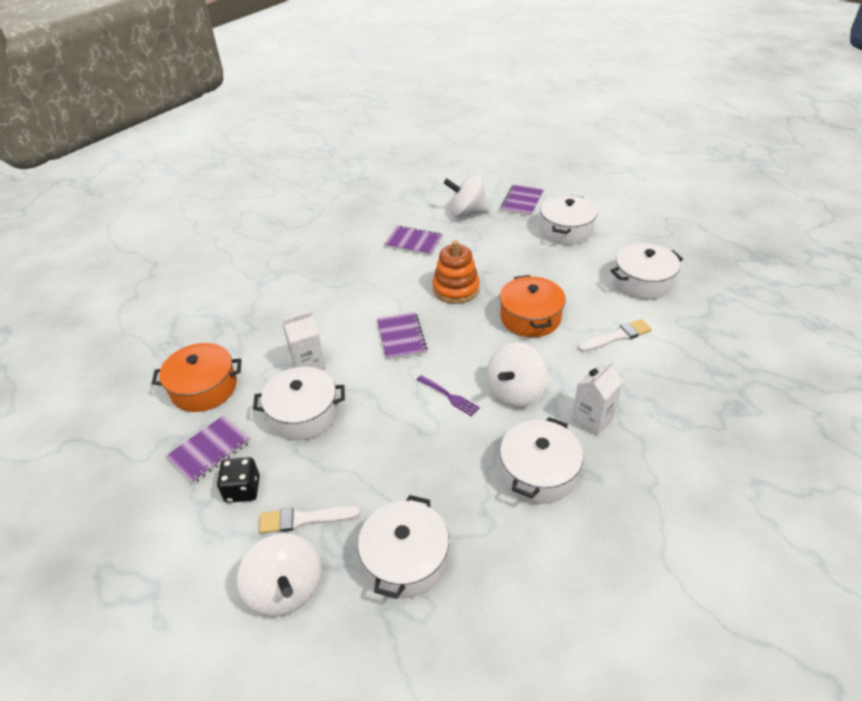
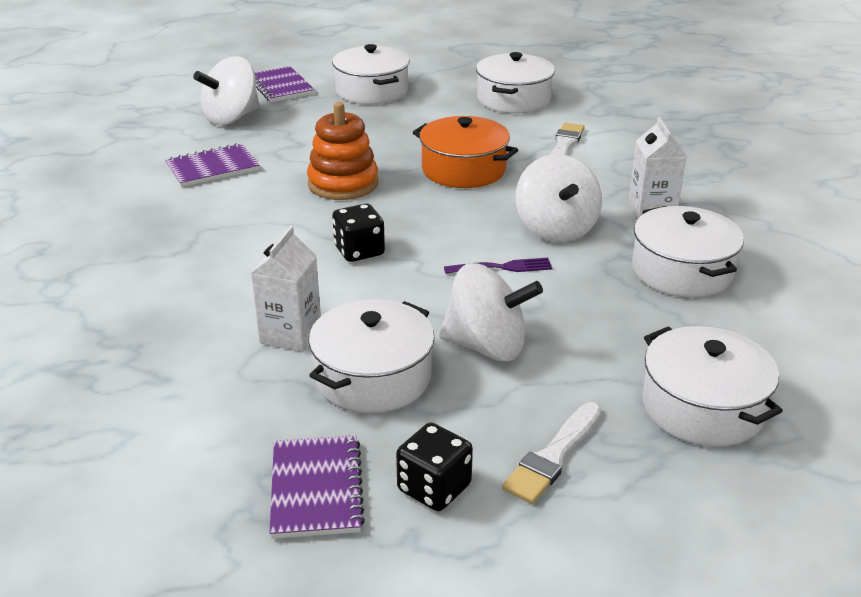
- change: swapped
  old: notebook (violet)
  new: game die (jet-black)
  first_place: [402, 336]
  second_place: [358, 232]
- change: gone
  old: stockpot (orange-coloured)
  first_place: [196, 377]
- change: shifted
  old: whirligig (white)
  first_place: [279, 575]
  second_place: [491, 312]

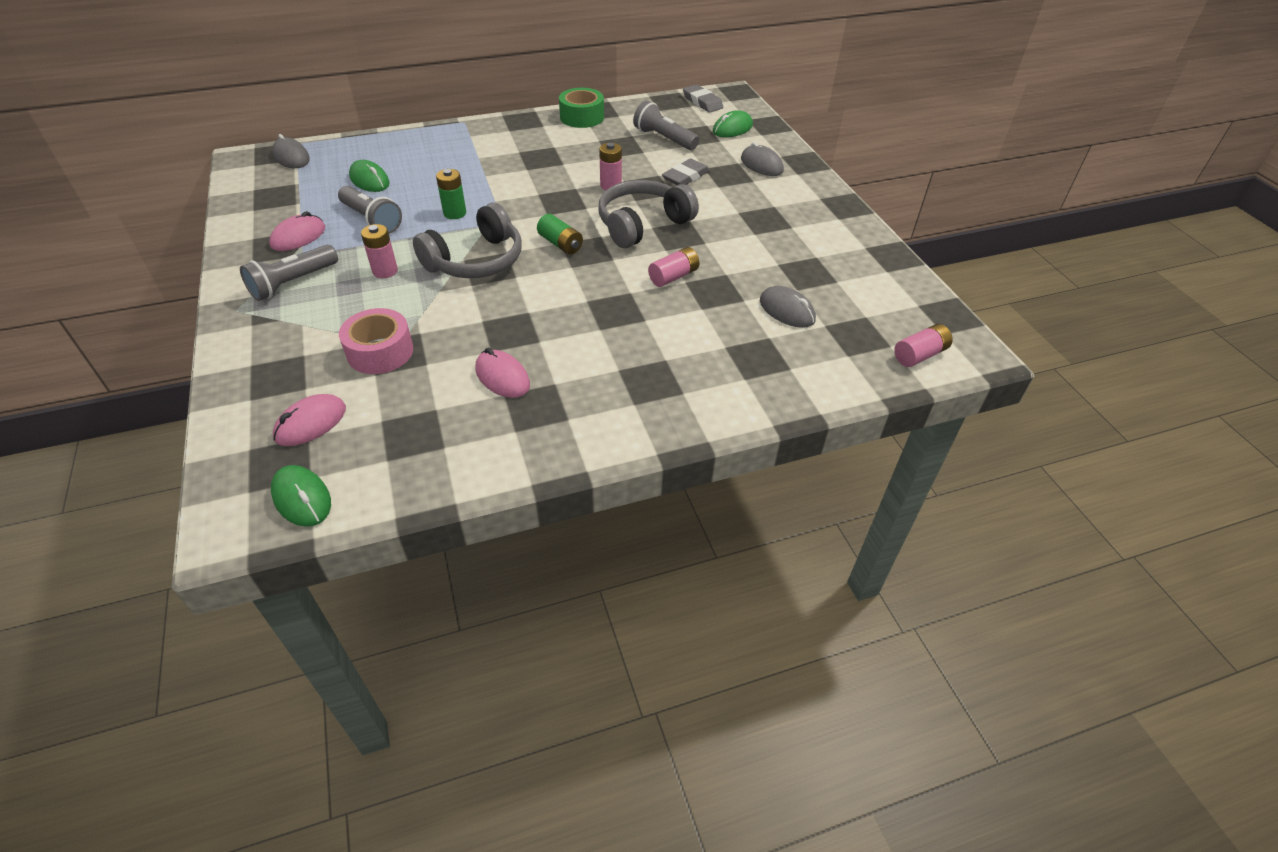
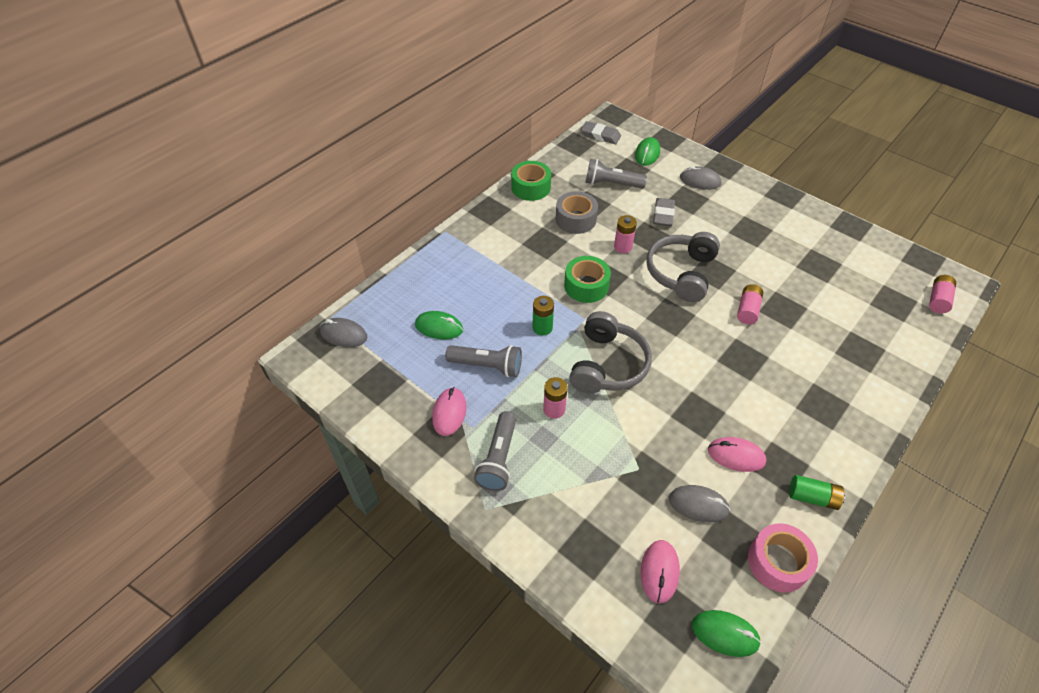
- change: shifted
  old: battery (emerald)
  first_place: [560, 234]
  second_place: [817, 492]
- change: shifted
  old: mouse (ash-grey)
  first_place: [788, 307]
  second_place: [699, 503]
- change: shifted
  old: tape (rosy)
  first_place: [376, 341]
  second_place: [783, 558]
- change: new
  new: tape (ash-grey)
  second_place: [577, 212]
- change: new
  new: tape (emerald)
  second_place: [587, 279]

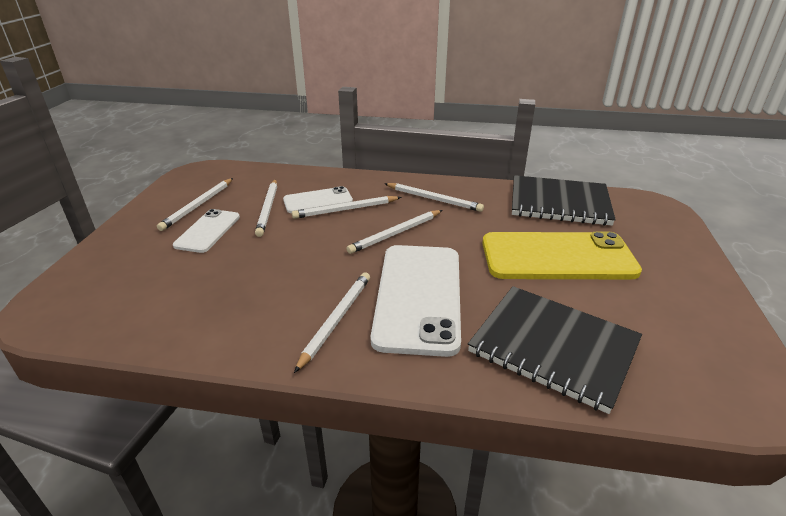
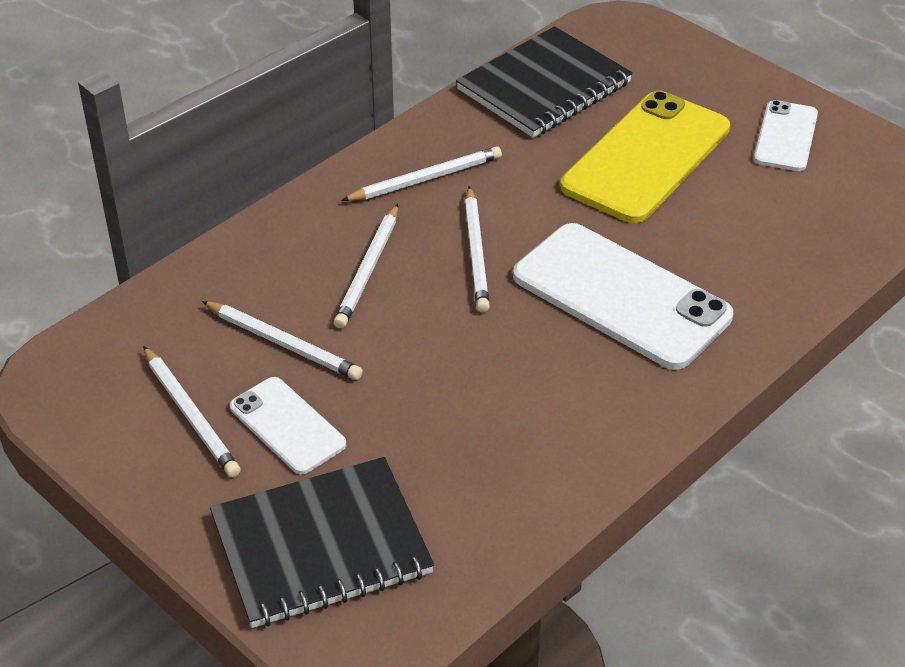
- change: shifted
  old: smartphone (white)
  first_place: [318, 199]
  second_place: [786, 135]
- change: gone
  old: pencil (white)
  first_place: [332, 322]
- change: shifted
  old: notebook (jet-black)
  first_place: [555, 350]
  second_place: [322, 542]

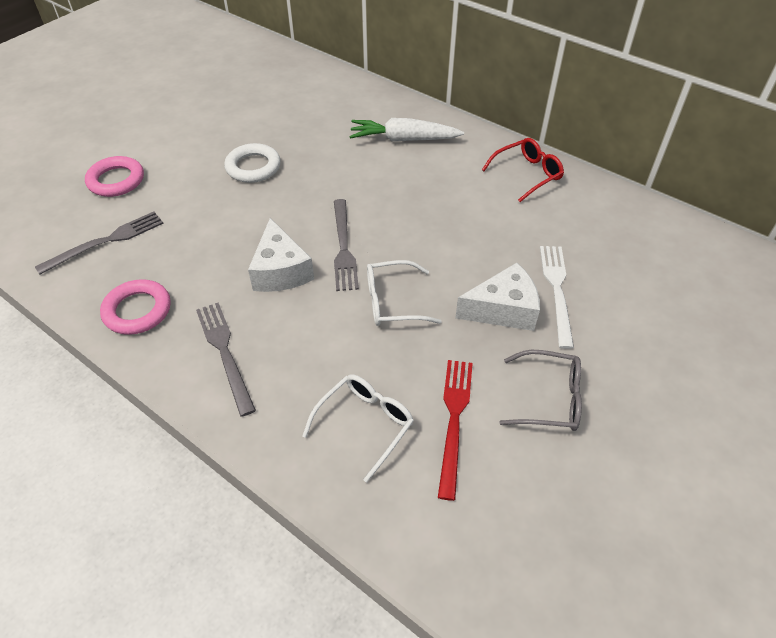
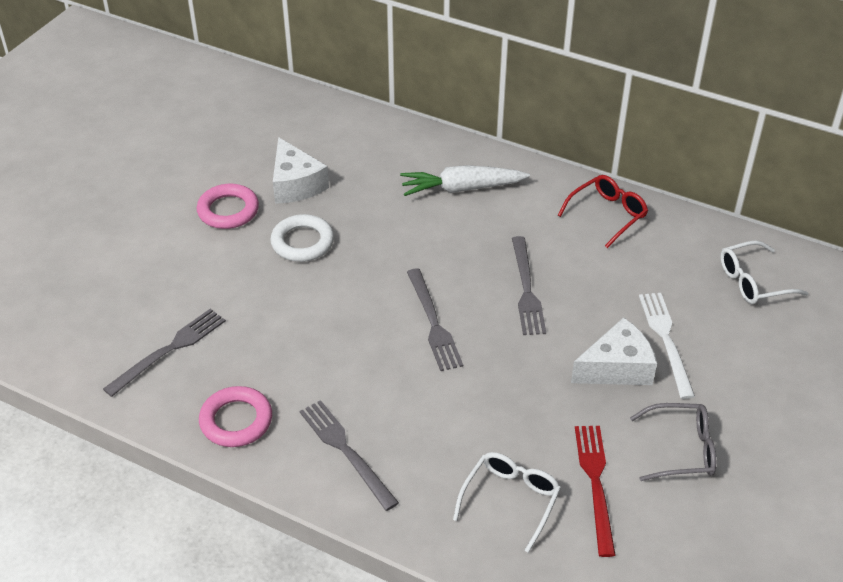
- change: shifted
  old: ring (rosy)
  first_place: [114, 176]
  second_place: [228, 206]
- change: shifted
  old: cheese wedge (white)
  first_place: [281, 255]
  second_place: [301, 170]
- change: shifted
  old: spectacles (white)
  first_place: [404, 293]
  second_place: [764, 272]
- change: new
  new: dinner fork (ash-grey)
  second_place: [529, 285]

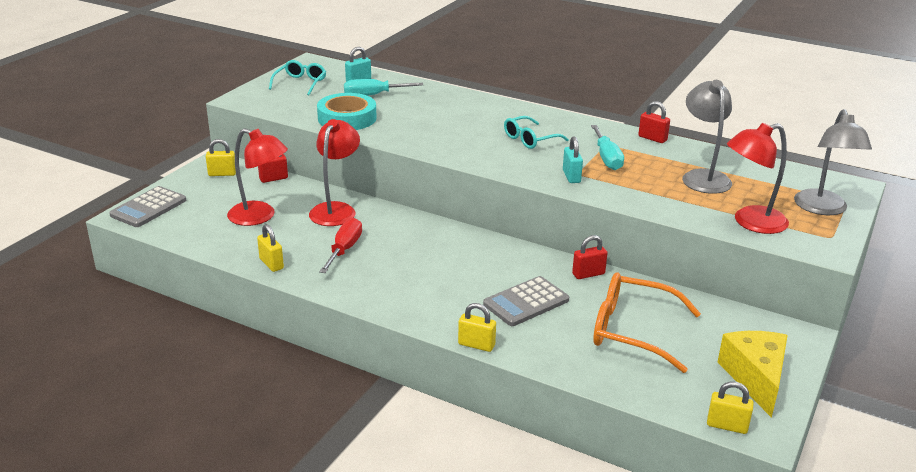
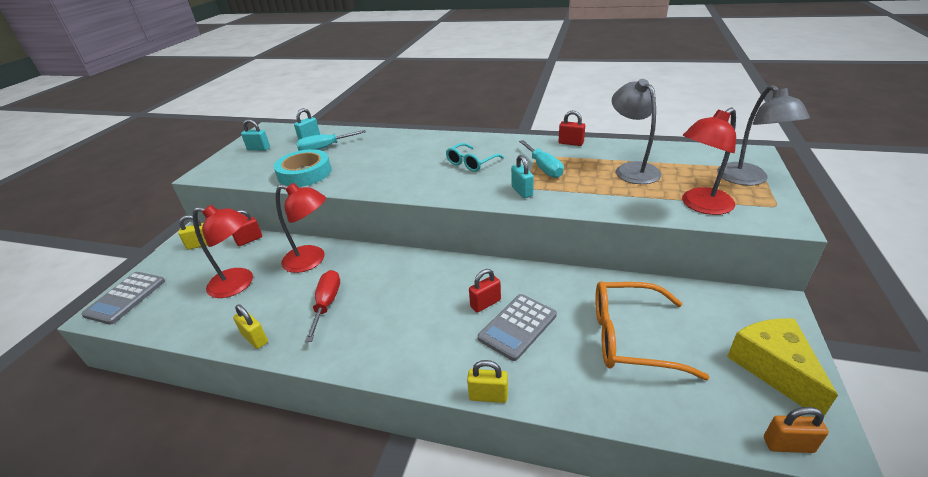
- change: swapped
  old: spectacles (teal)
  new: small lock (teal)
  first_place: [297, 77]
  second_place: [255, 135]
- change: rotated
  old: lamp (red)
  first_place: [334, 172]
  second_place: [301, 228]
  degrees: 105
- change: shifted
  old: small lock (red)
  first_place: [590, 257]
  second_place: [485, 291]
- change: repainted
  old: small lock (yellow)
  new: small lock (orange-coloured)
  first_place: [730, 407]
  second_place: [796, 430]

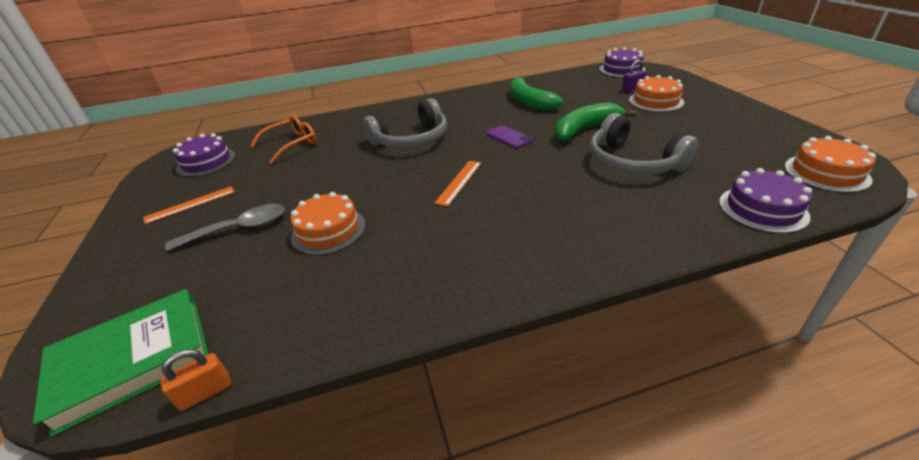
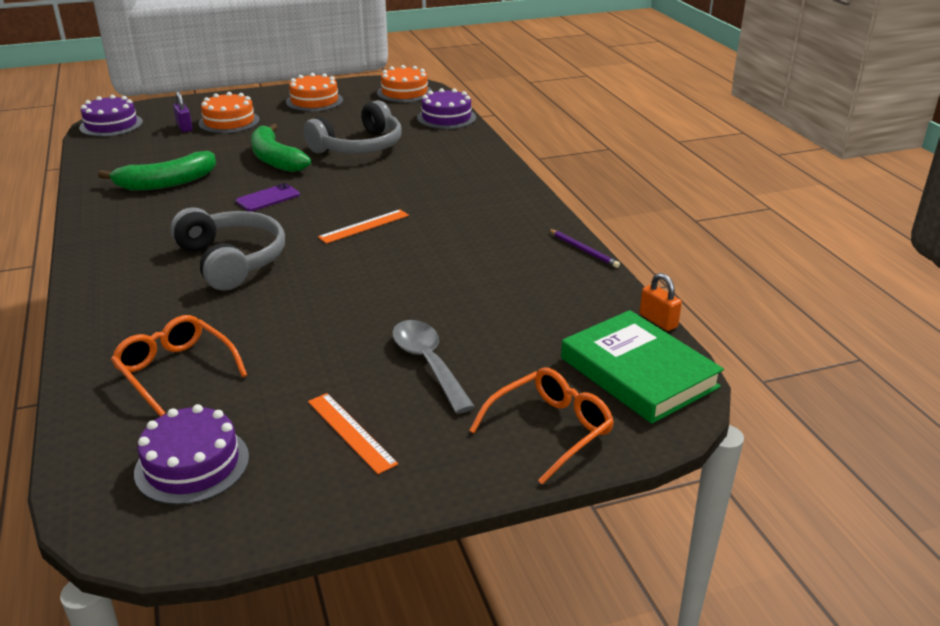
- change: rotated
  old: straightedge (orange-coloured)
  first_place: [457, 183]
  second_place: [363, 226]
  degrees: -60
- change: shifted
  old: gateau (orange-coloured)
  first_place: [328, 223]
  second_place: [314, 92]
- change: new
  new: pencil (violet)
  second_place: [584, 248]
- change: new
  new: spectacles (orange-coloured)
  second_place: [541, 426]

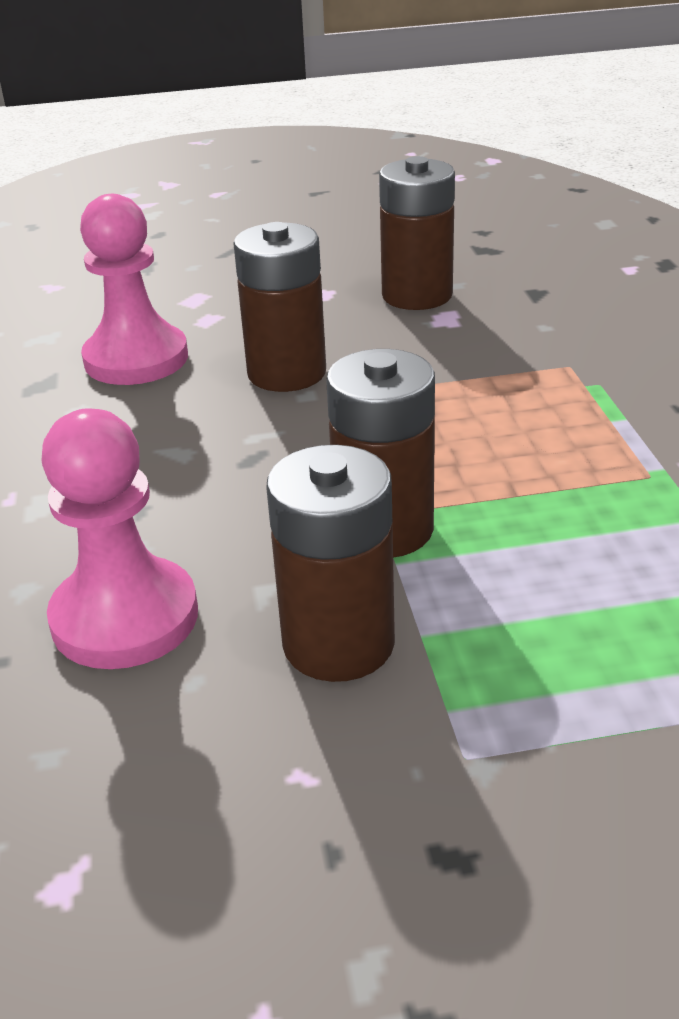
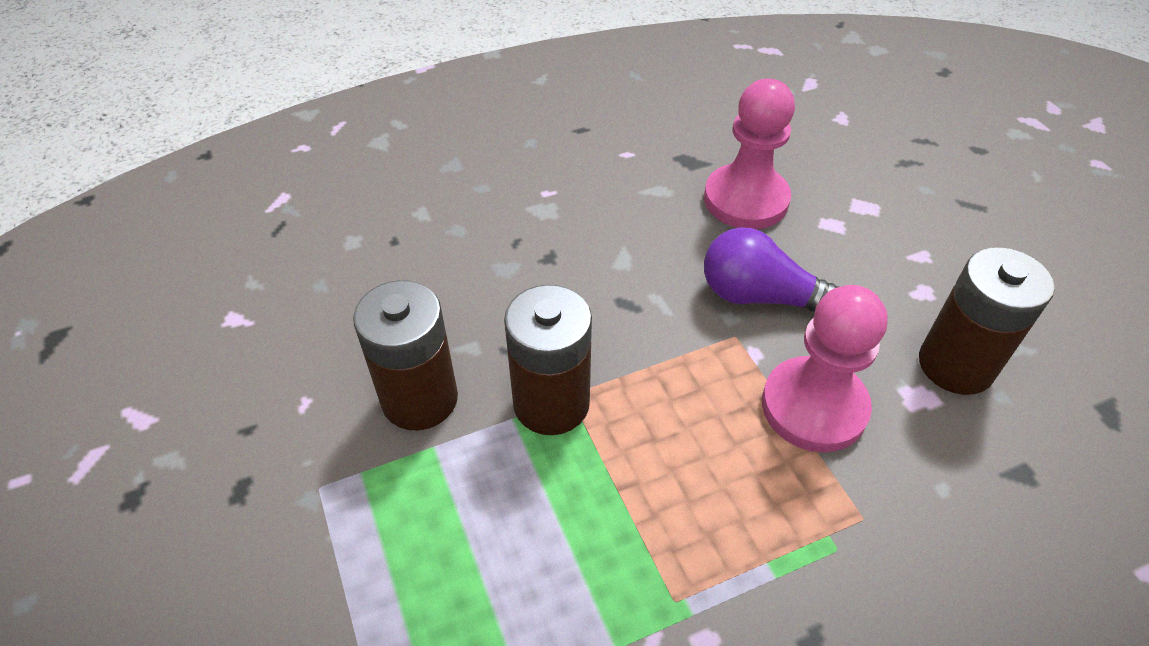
- change: swapped
  old: battery (brown)
  new: light bulb (violet)
  first_place: [279, 307]
  second_place: [770, 269]
- change: shifted
  old: game pawn (rosy)
  first_place: [120, 538]
  second_place: [825, 369]

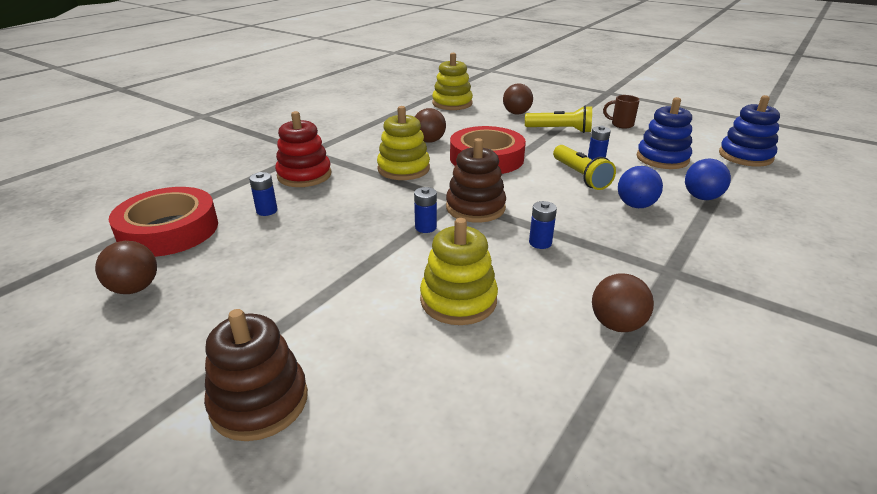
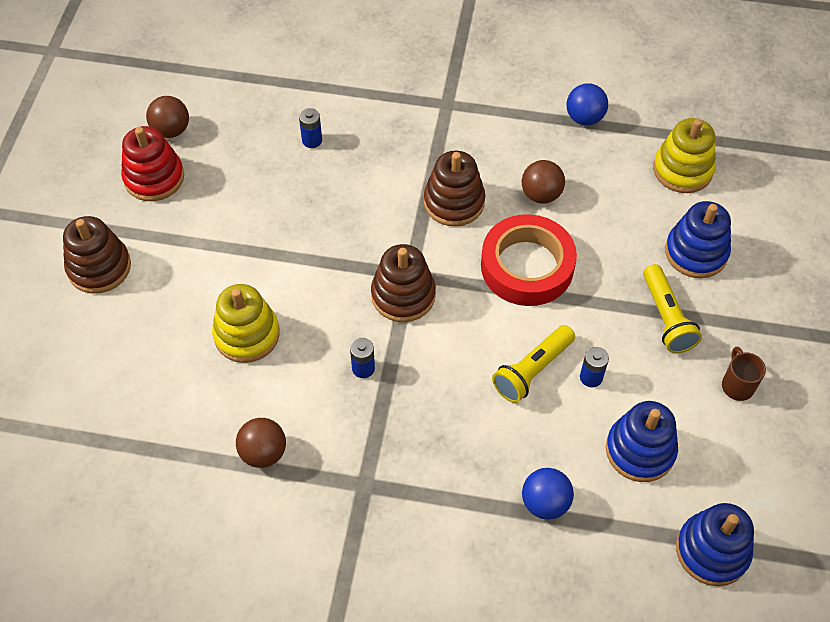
- change: swapped
  old: sphere (brown)
  new: ring stacker (blue)
  first_place: [518, 99]
  second_place: [698, 239]
- change: repainted
  old: ring stacker (yellow)
  new: ring stacker (brown)
  first_place: [403, 143]
  second_place: [454, 188]
- change: shifted
  old: ring stacker (red)
  first_place: [303, 149]
  second_place: [152, 163]
- change: shifted
  old: sphere (blue)
  first_place: [640, 187]
  second_place: [587, 104]
- change: gone
  old: tape (red)
  first_place: [163, 222]
- change: gone
  old: battery (blue)
  first_place: [425, 210]

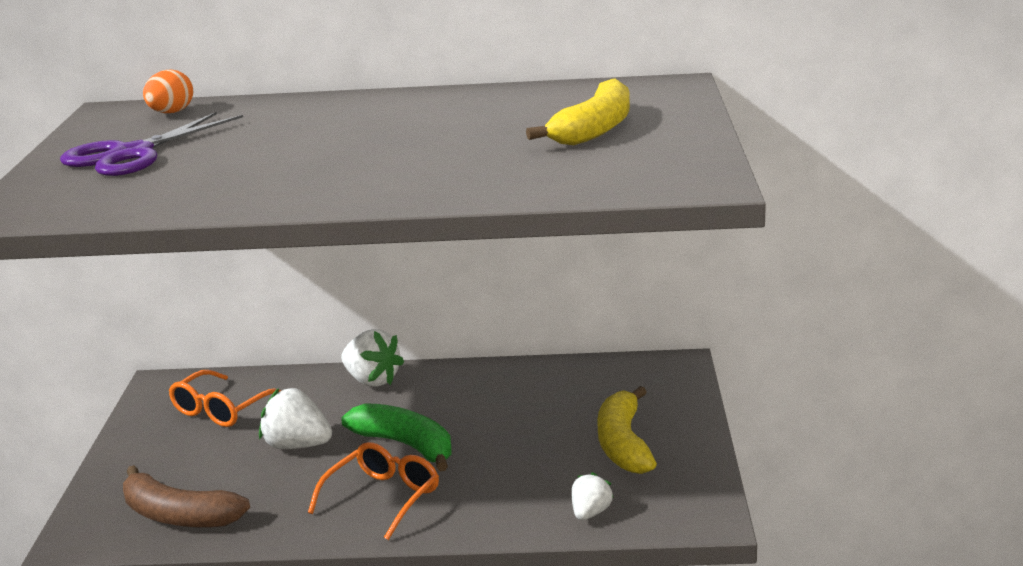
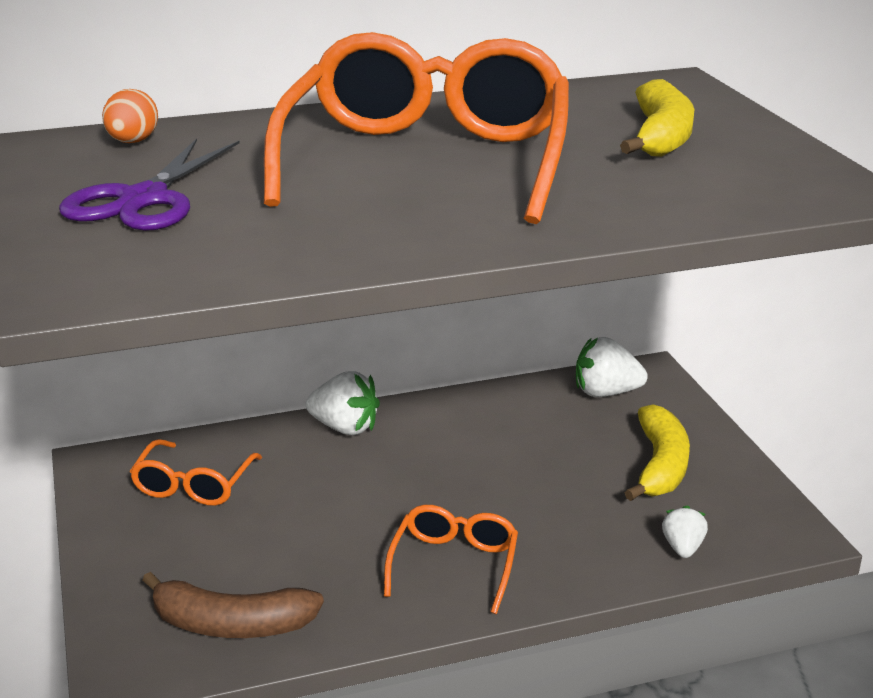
- change: rotated
  old: banana (yellow)
  first_place: [627, 430]
  second_place: [657, 452]
  degrees: -150
- change: shifted
  old: toy strawberry (white)
  first_place: [295, 418]
  second_place: [612, 367]
- change: gone
  old: banana (emerald)
  first_place: [396, 437]
- change: new
  new: spectacles (orange-coloured)
  second_place: [416, 128]

